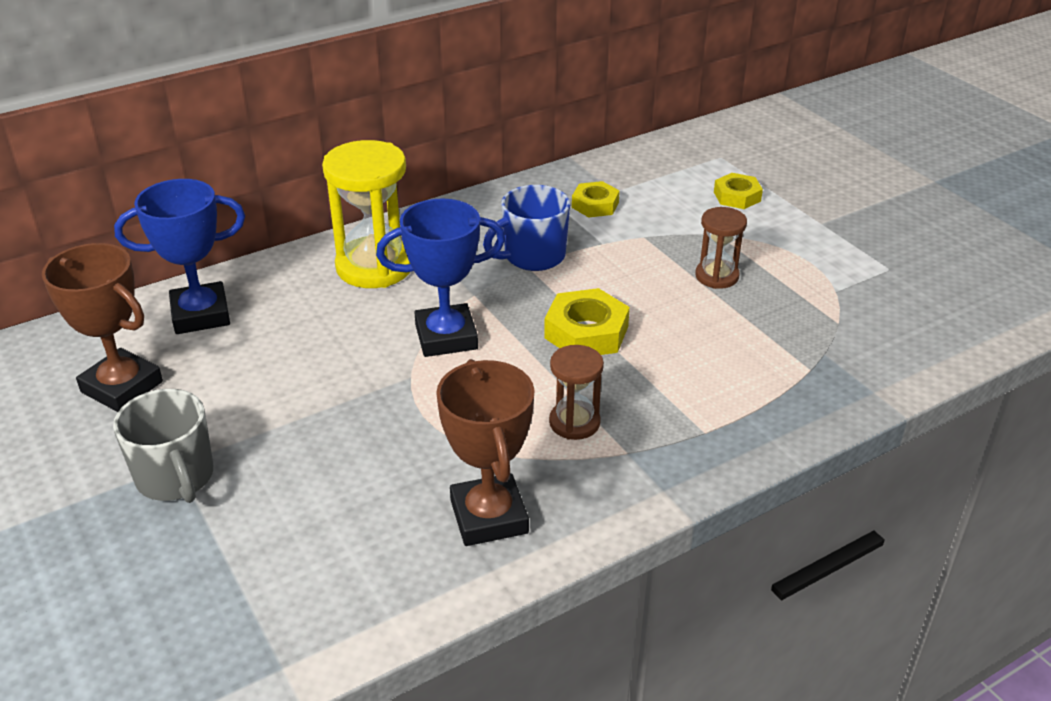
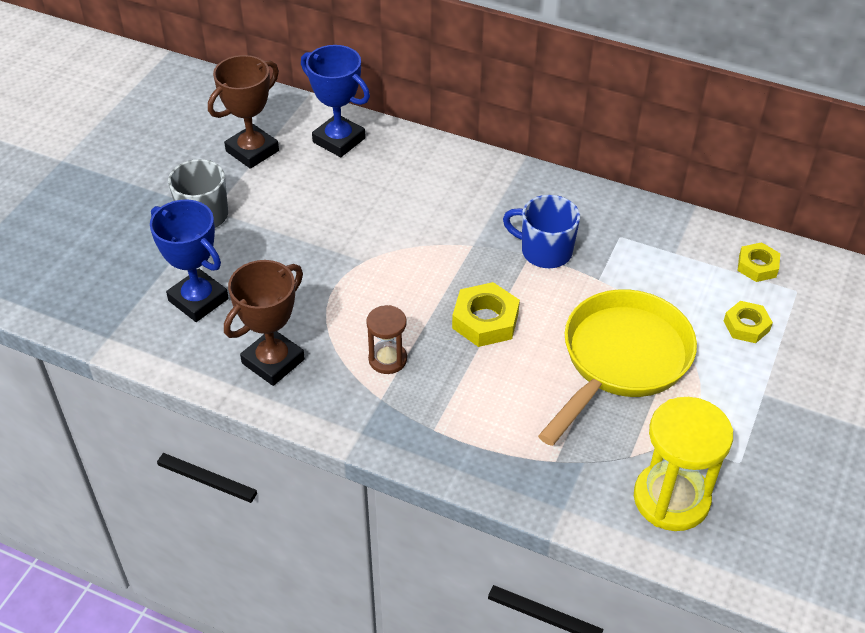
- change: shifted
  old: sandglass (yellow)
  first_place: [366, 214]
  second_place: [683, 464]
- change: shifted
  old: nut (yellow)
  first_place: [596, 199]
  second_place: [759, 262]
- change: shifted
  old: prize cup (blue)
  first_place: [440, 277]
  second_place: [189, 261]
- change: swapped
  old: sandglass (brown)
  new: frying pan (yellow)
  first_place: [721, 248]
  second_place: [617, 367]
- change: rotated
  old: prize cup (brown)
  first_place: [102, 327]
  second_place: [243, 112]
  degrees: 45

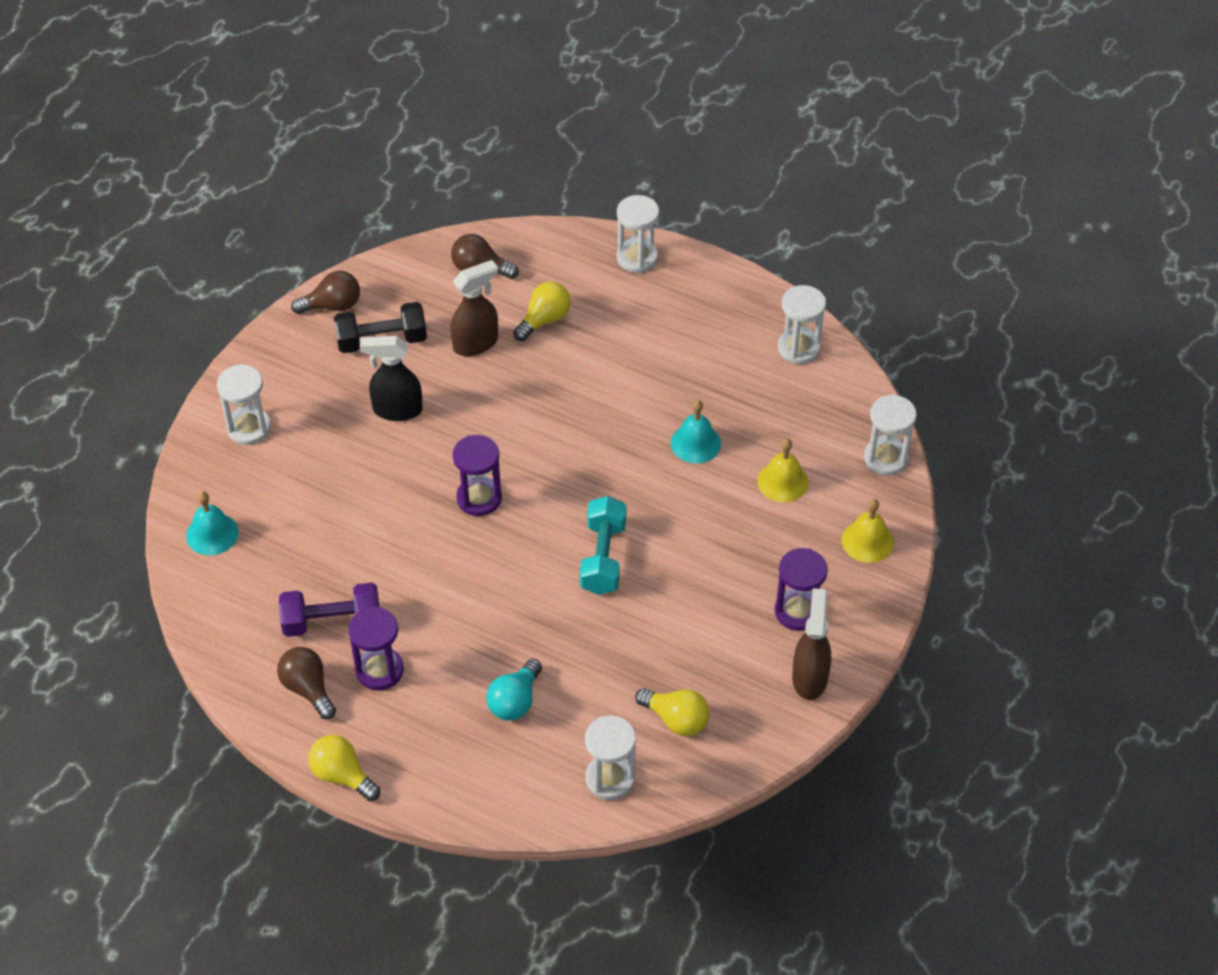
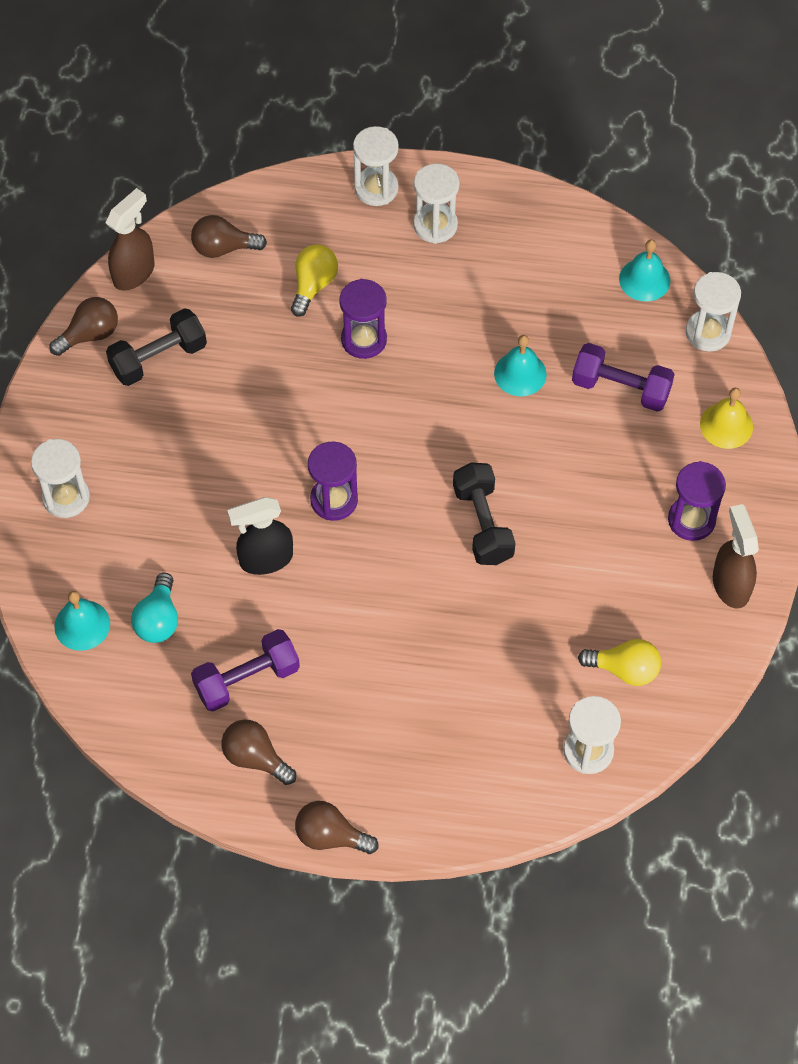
- change: shifted
  old: spray cleaner (brown)
  first_place: [474, 308]
  second_place: [130, 239]
- change: shifted
  old: sandglass (white)
  first_place: [802, 324]
  second_place: [436, 203]
- change: shifted
  old: spray cleaner (jet-black)
  first_place: [391, 378]
  second_place: [260, 536]
- change: swapped
  old: school bell (yellow)
  new: dumbbell (violet)
  first_place: [783, 470]
  second_place: [623, 377]
- change: repainted
  old: dumbbell (teal)
  new: dumbbell (jet-black)
  first_place: [603, 545]
  second_place: [484, 513]
- change: shifted
  old: sandglass (violet)
  first_place: [376, 648]
  second_place: [363, 319]
- change: shifted
  old: light bulb (teal)
  first_place: [514, 690]
  second_place: [154, 608]
- change: repainted
  old: light bulb (yellow)
  new: light bulb (brown)
  first_place: [344, 768]
  second_place: [337, 827]
- change: new
  new: school bell (teal)
  second_place: [644, 270]

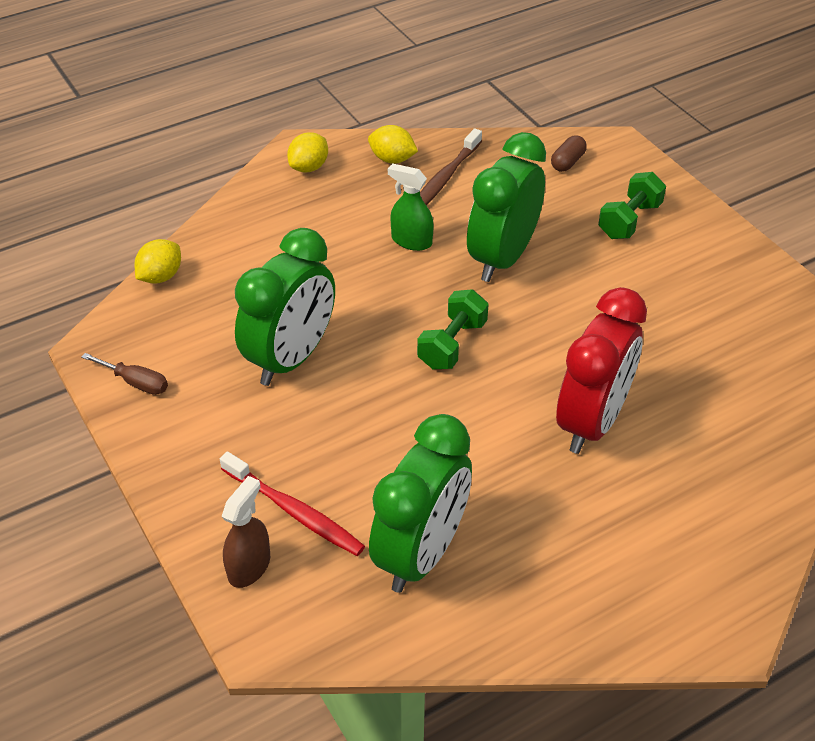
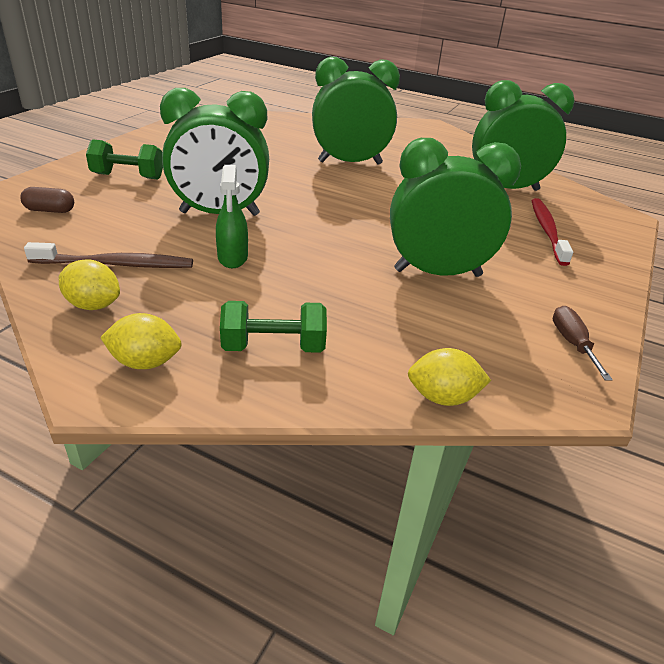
- change: rotated
  old: toy lemon (yellow)
  first_place: [393, 144]
  second_place: [89, 285]
  degrees: -60
- change: repainted
  old: alarm clock (red)
  new: alarm clock (emerald)
  first_place: [601, 370]
  second_place: [356, 111]
- change: shifted
  old: dumbbell (emerald)
  first_place: [452, 329]
  second_place: [273, 327]
- change: gone
  old: spray cleaner (brown)
  first_place: [245, 532]

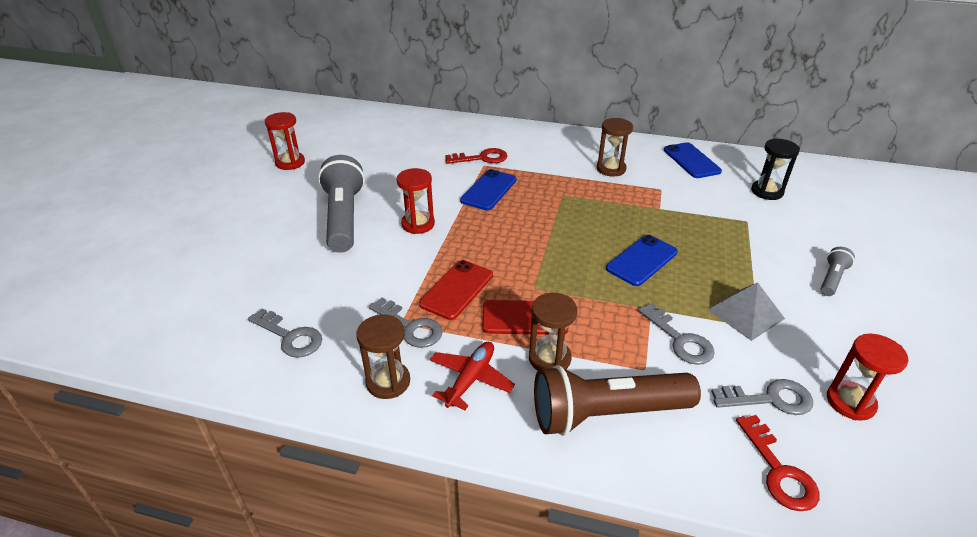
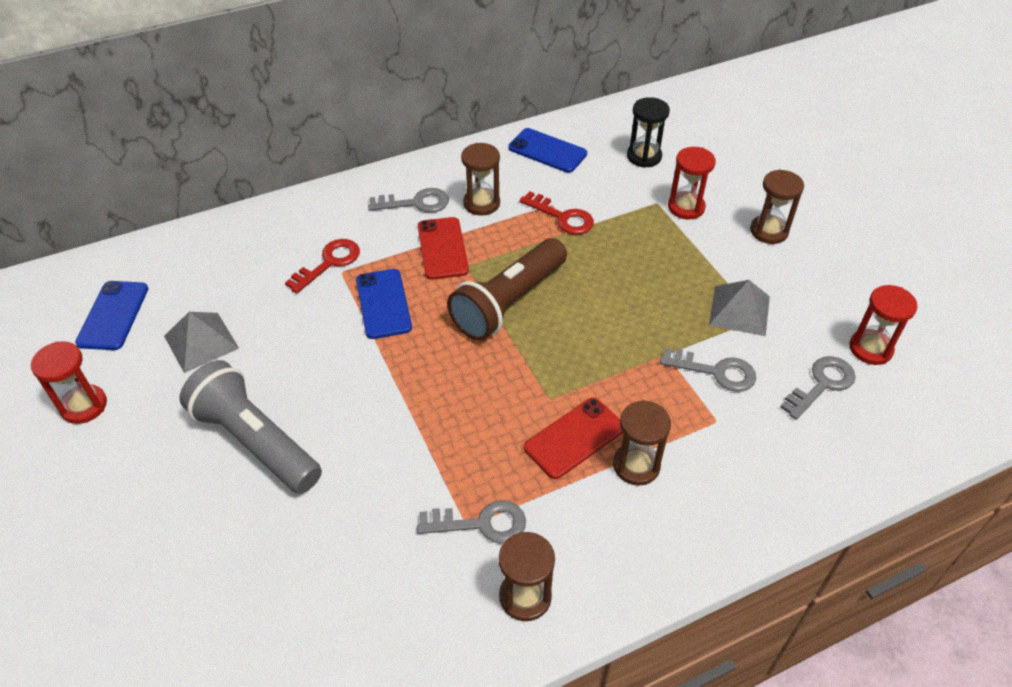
- change: shifted
  old: sandglass (red)
  first_place: [416, 201]
  second_place: [692, 183]
- change: shifted
  old: smartphone (blue)
  first_place: [642, 260]
  second_place: [111, 315]
- change: swapped
  old: flashlight (ash-grey)
  new: sandglass (brown)
  first_place: [837, 271]
  second_place: [777, 206]
- change: shifted
  old: smartphone (red)
  first_place: [456, 290]
  second_place: [443, 248]
- change: shifted
  old: key (ash-grey)
  first_place: [285, 333]
  second_place: [408, 200]
- change: gone
  old: aeroplane (red)
  first_place: [472, 376]
- change: shifted
  old: flashlight (brown)
  first_place: [617, 400]
  second_place: [507, 289]
- change: shifted
  old: key (red)
  first_place: [777, 463]
  second_place: [557, 213]
- change: new
  new: solid pyramid (ash-grey)
  second_place: [201, 342]

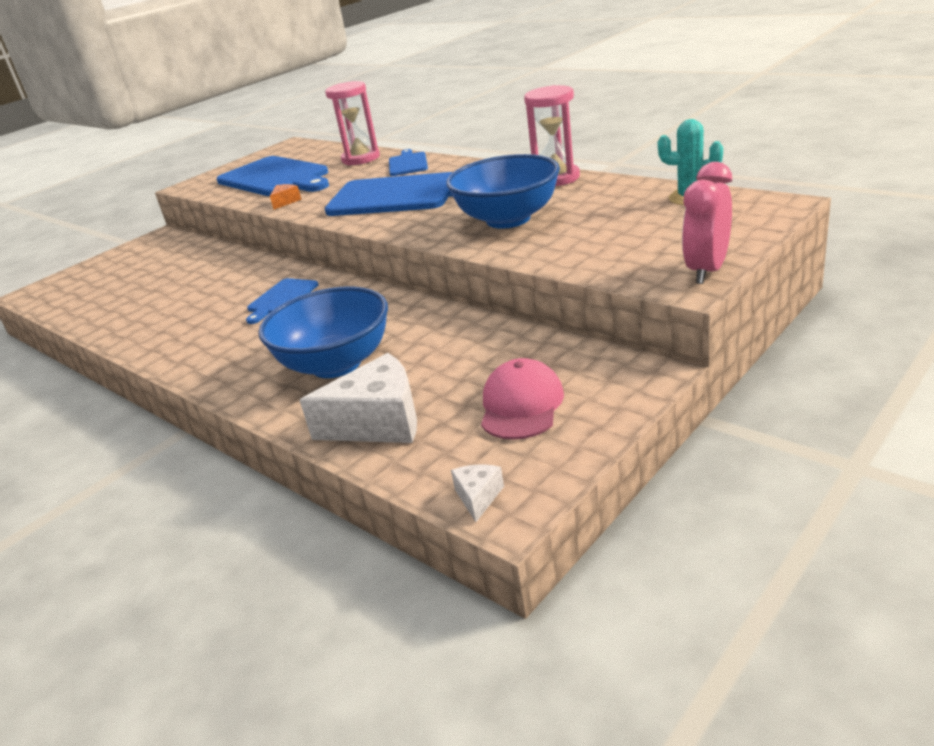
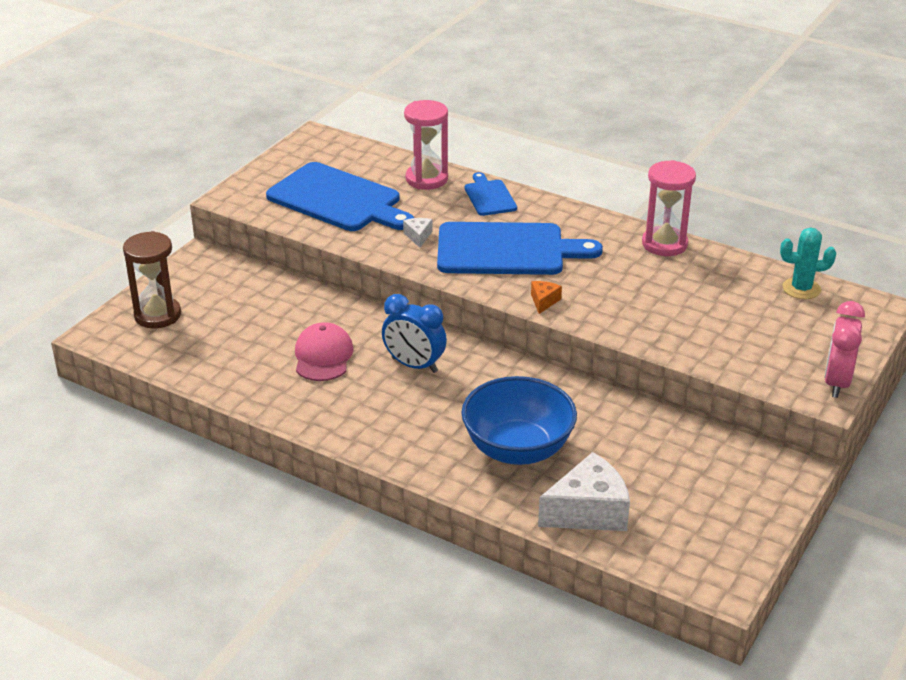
- change: gone
  old: deep dish (blue)
  first_place: [503, 191]
- change: shifted
  old: cheese wedge (orange-coloured)
  first_place: [285, 197]
  second_place: [546, 297]
- change: swapped
  old: chopping board (blue)
  new: alarm clock (blue)
  first_place: [282, 301]
  second_place: [414, 333]
- change: shifted
  old: baseball cap (rosy)
  first_place: [522, 399]
  second_place: [324, 351]
- change: shifted
  old: cheese wedge (white)
  first_place: [477, 493]
  second_place: [418, 233]
- change: new
  new: sandglass (brown)
  second_place: [152, 279]

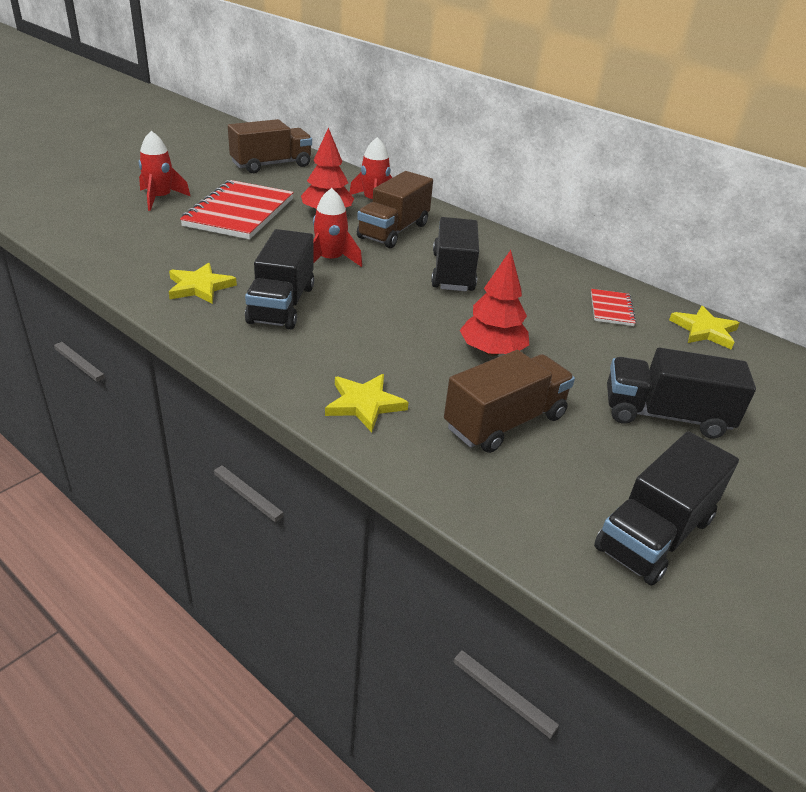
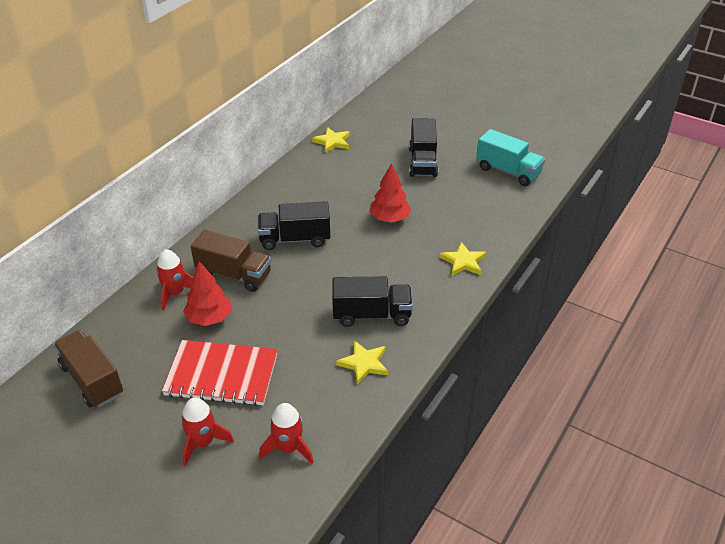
- change: shifted
  old: spaceship (red)
  first_place: [337, 227]
  second_place: [286, 433]
- change: gone
  old: notebook (red)
  first_place: [613, 307]
- change: gone
  old: toy truck (brown)
  first_place: [509, 401]
- change: repainted
  old: toy truck (jet-black)
  new: toy truck (teal)
  first_place: [666, 508]
  second_place: [510, 157]

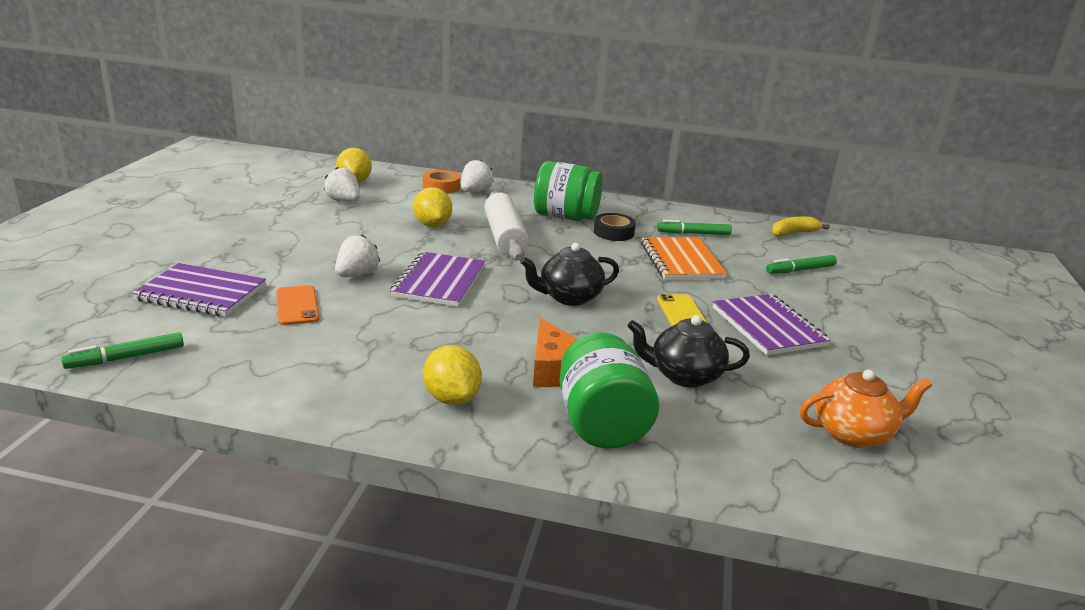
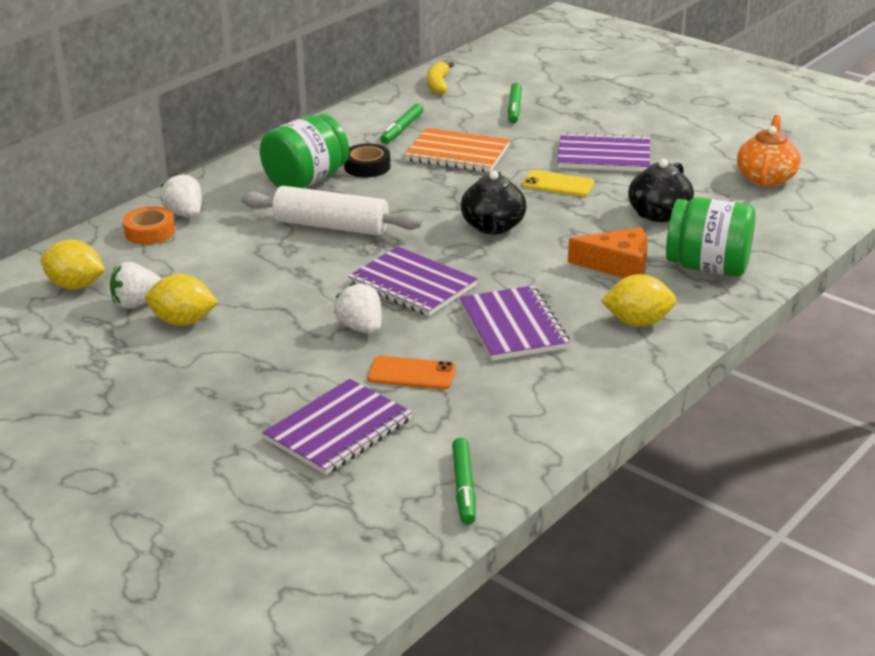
- change: shifted
  old: toy lemon (yellow)
  first_place: [432, 207]
  second_place: [181, 300]
- change: new
  new: notebook (violet)
  second_place: [514, 323]

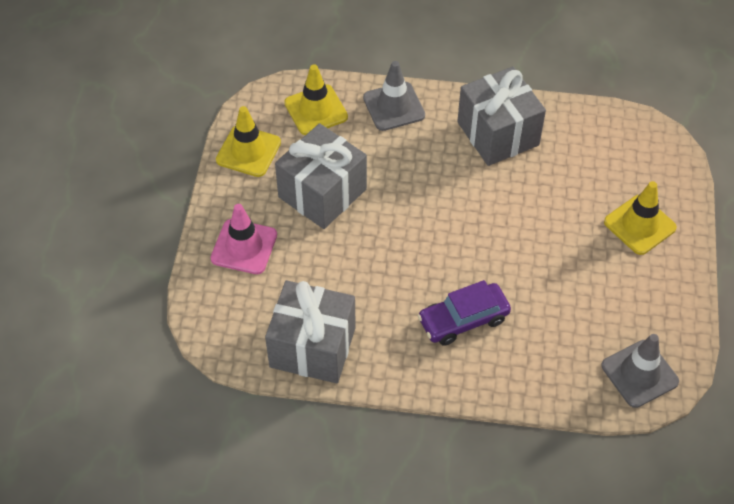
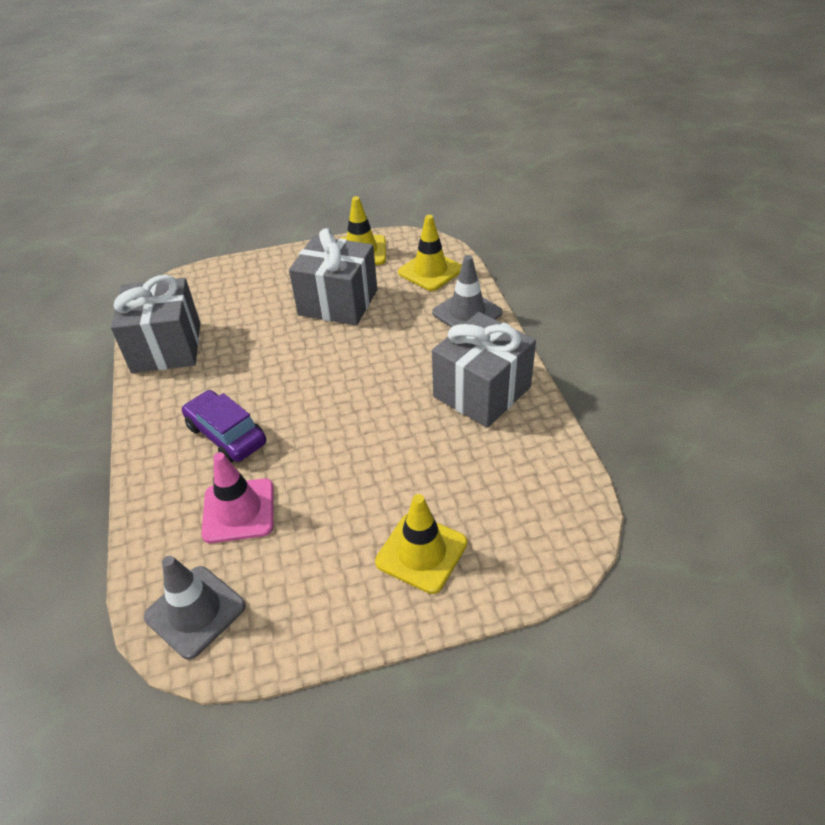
- change: shifted
  old: traffic cone (rosy)
  first_place: [244, 239]
  second_place: [237, 497]

